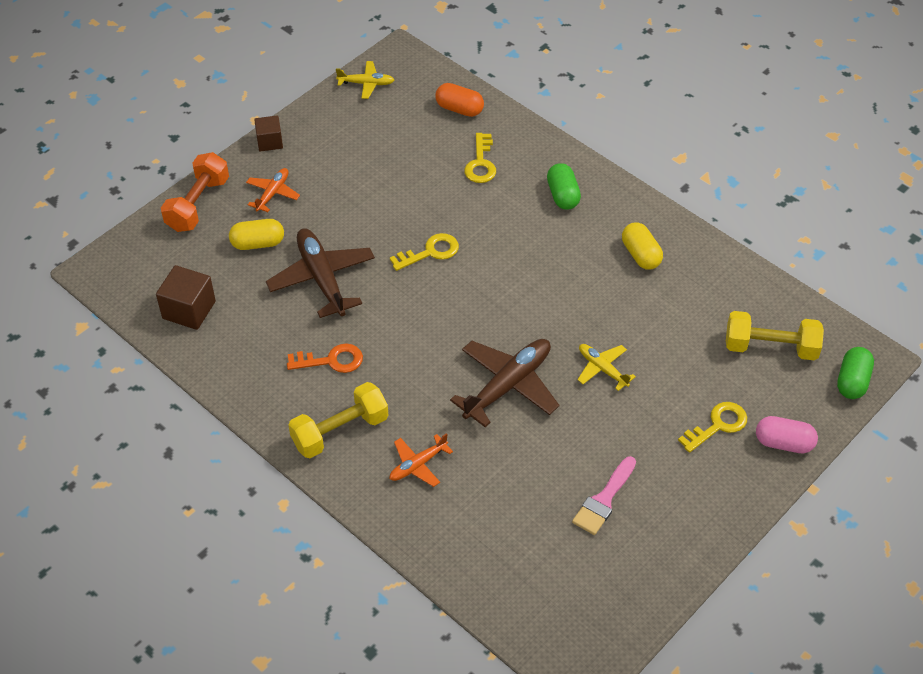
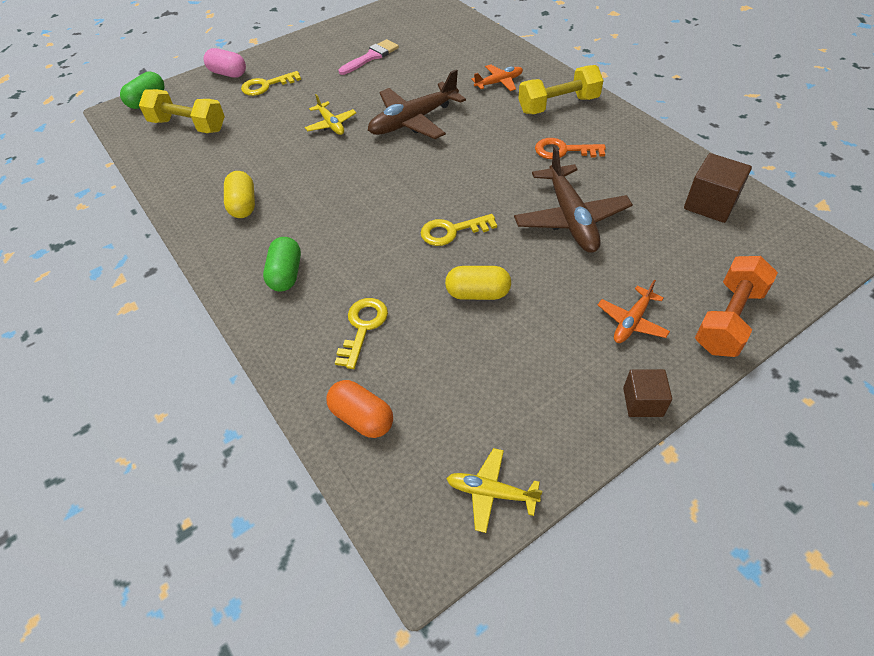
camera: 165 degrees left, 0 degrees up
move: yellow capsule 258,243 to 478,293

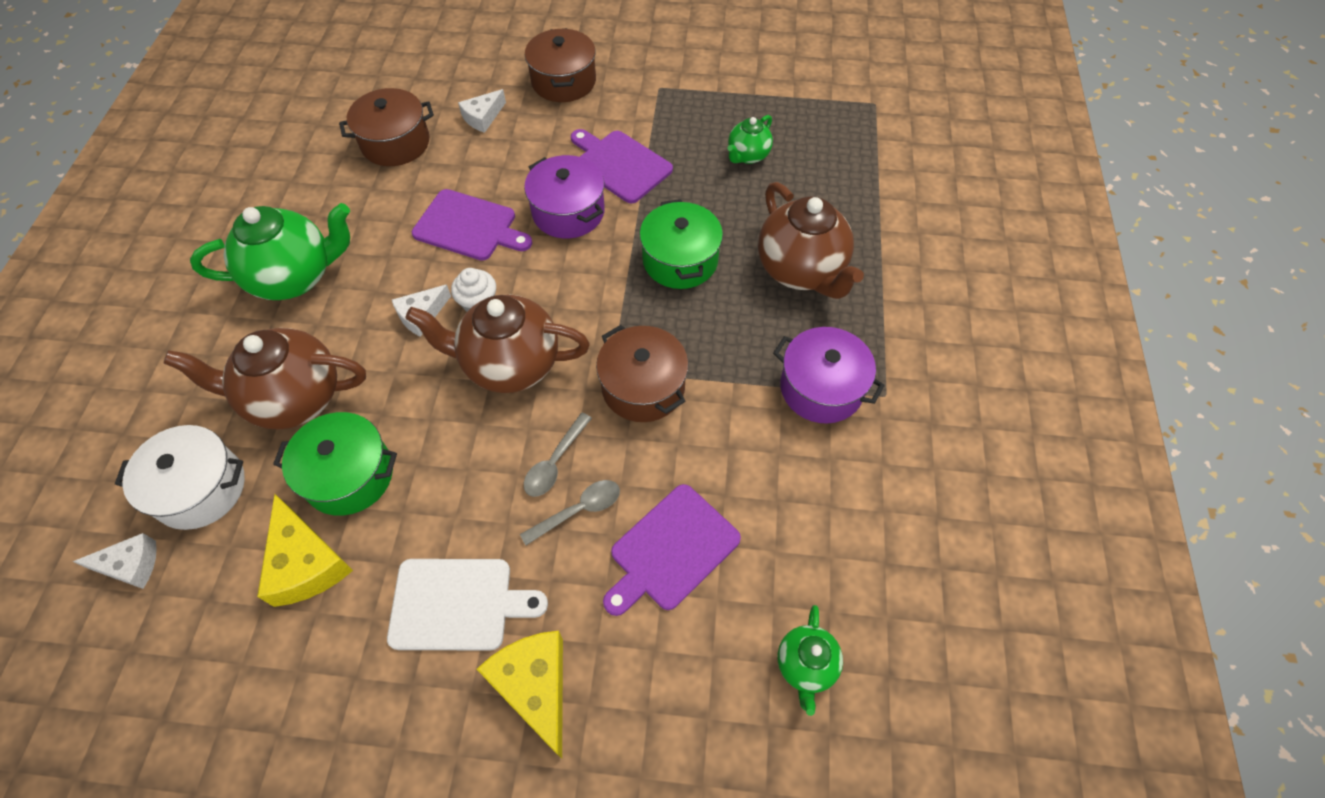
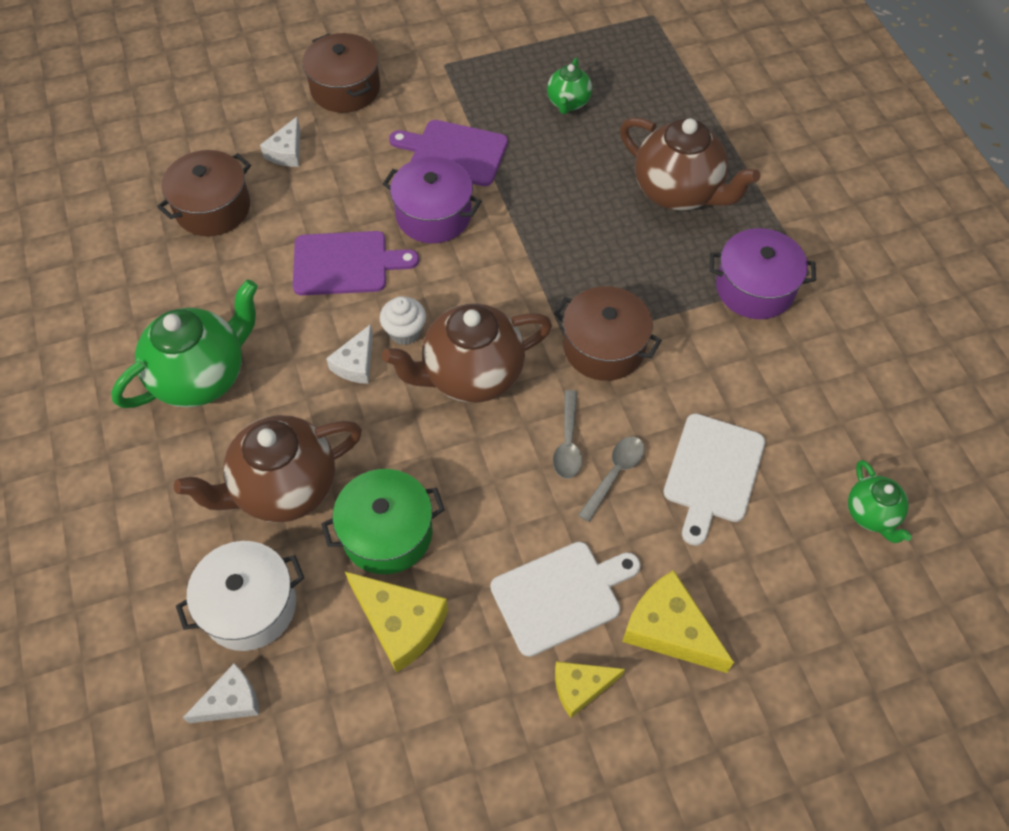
camera: 25 degrees left, 0 degrees up
delete: green pot 680,260
insert: yellow cheese 580,687
recolor: purple cutting board 671,550 to white cutting board 712,472

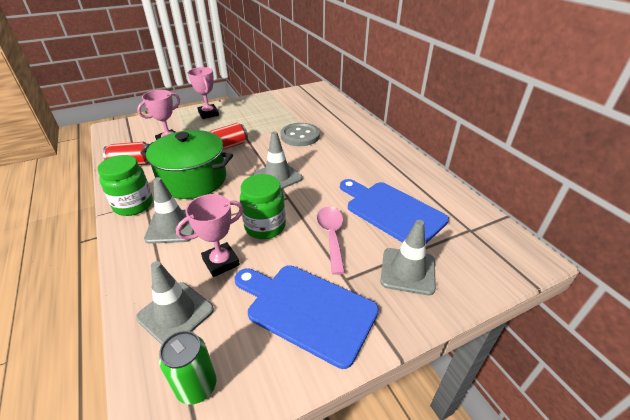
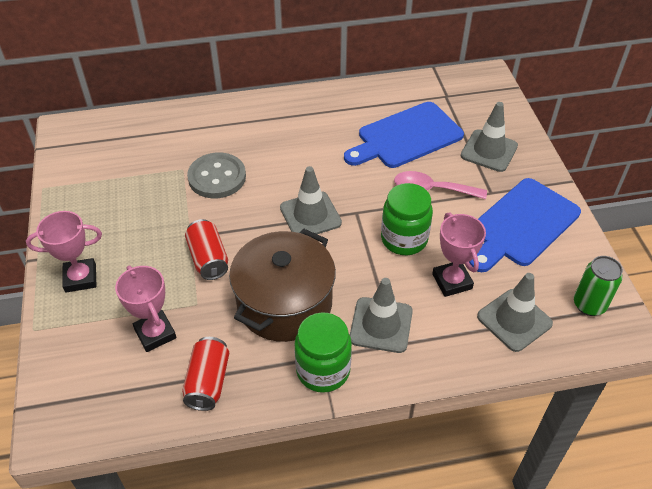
camera: 75 degrees left, 10 degrees up
recolor: green pot 193,180 to brown pot 284,303

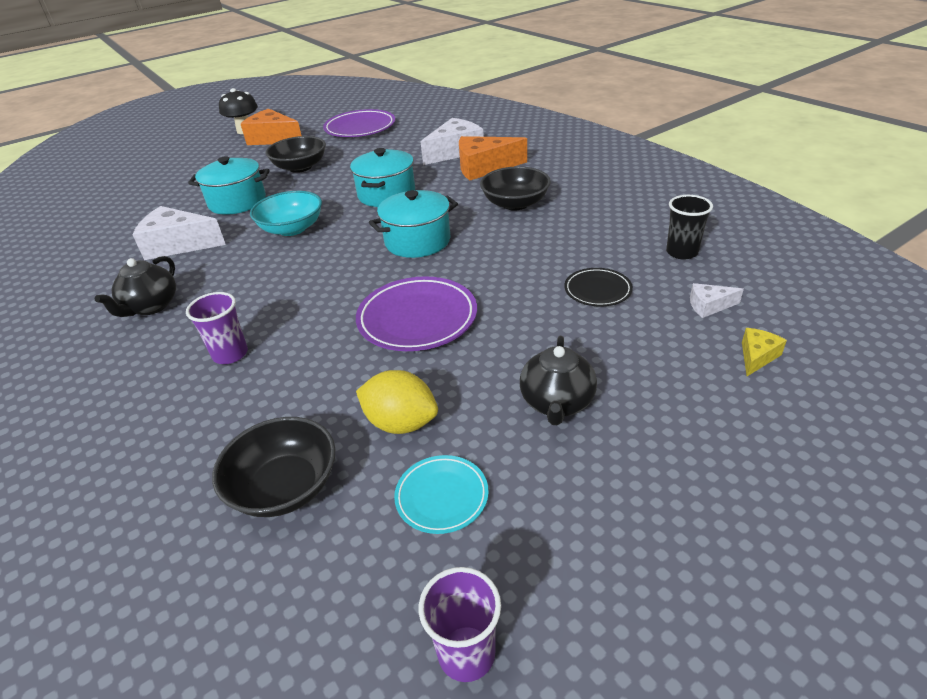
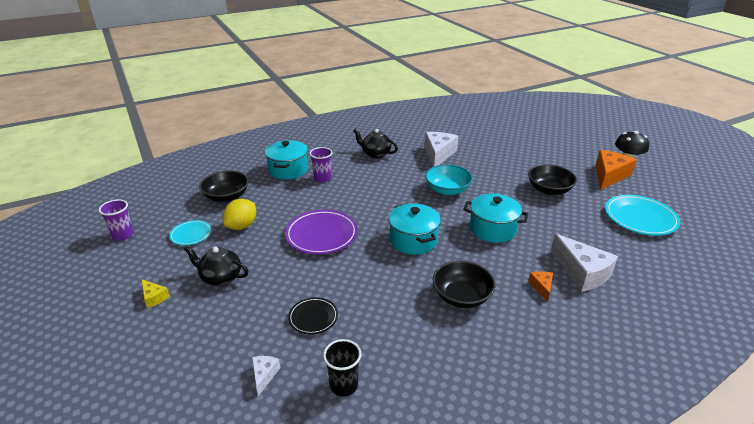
camera: 95 degrees right, 5 degrees down
move: turquoise pot 237,202 to 288,170; yellow cheese 757,356 to 154,297
recolor: purple plate 360,128 to turquoise plate 640,218
resize: orange cheese 484,167 = 541,287 x0.48

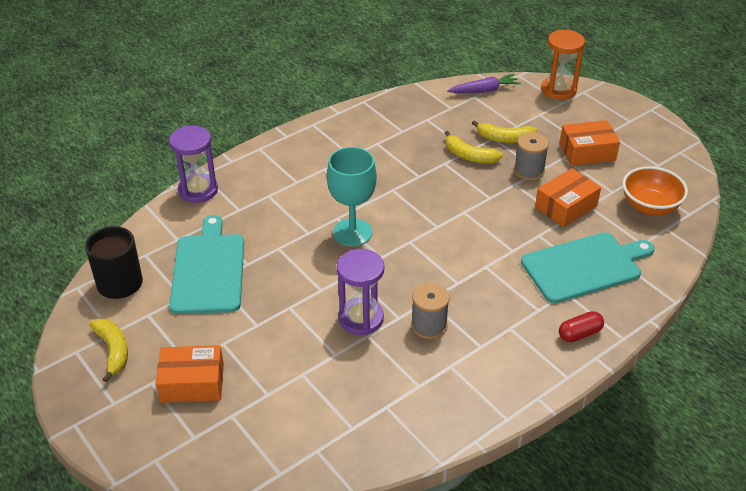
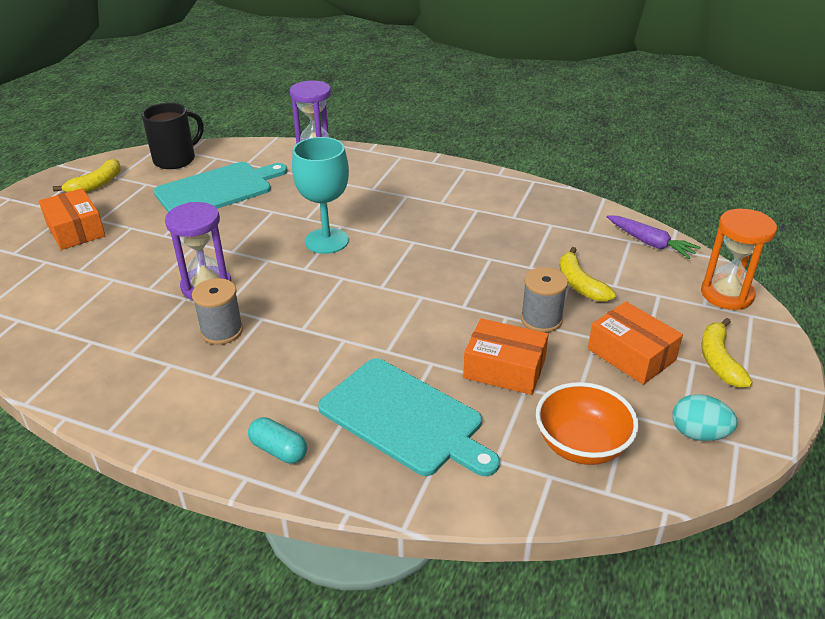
camera: 60 degrees right, 5 degrees down
insert: turquoise egg 698,434
move: yellow banana 469,156 to 719,360
recolor: red capsule 579,334 to turquoise capsule 279,450

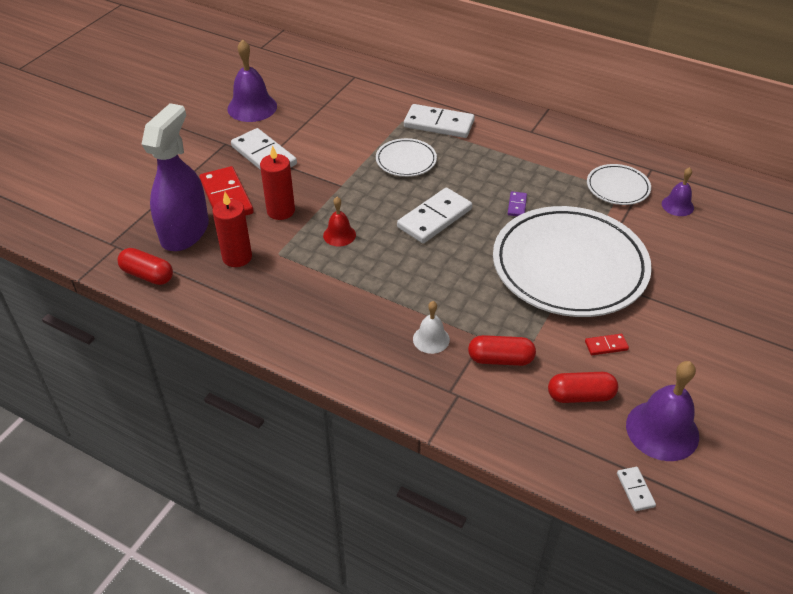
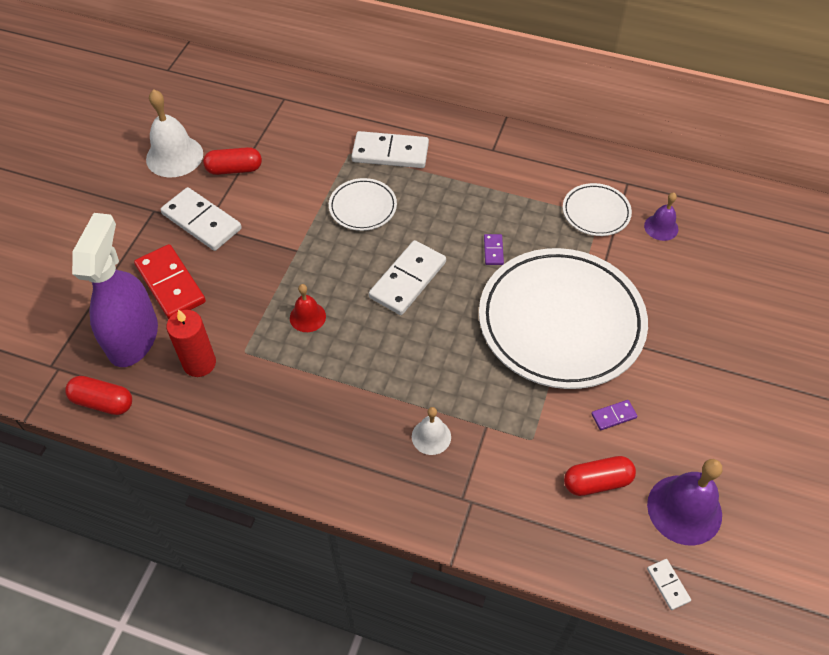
camera: 10 degrees left, 10 degrees up
delete: red candle 281,211
move: red capsule 500,359 to 234,169
recolor: purple bell 252,107 to white bell 174,156; red domino 606,346 to purple domino 613,416

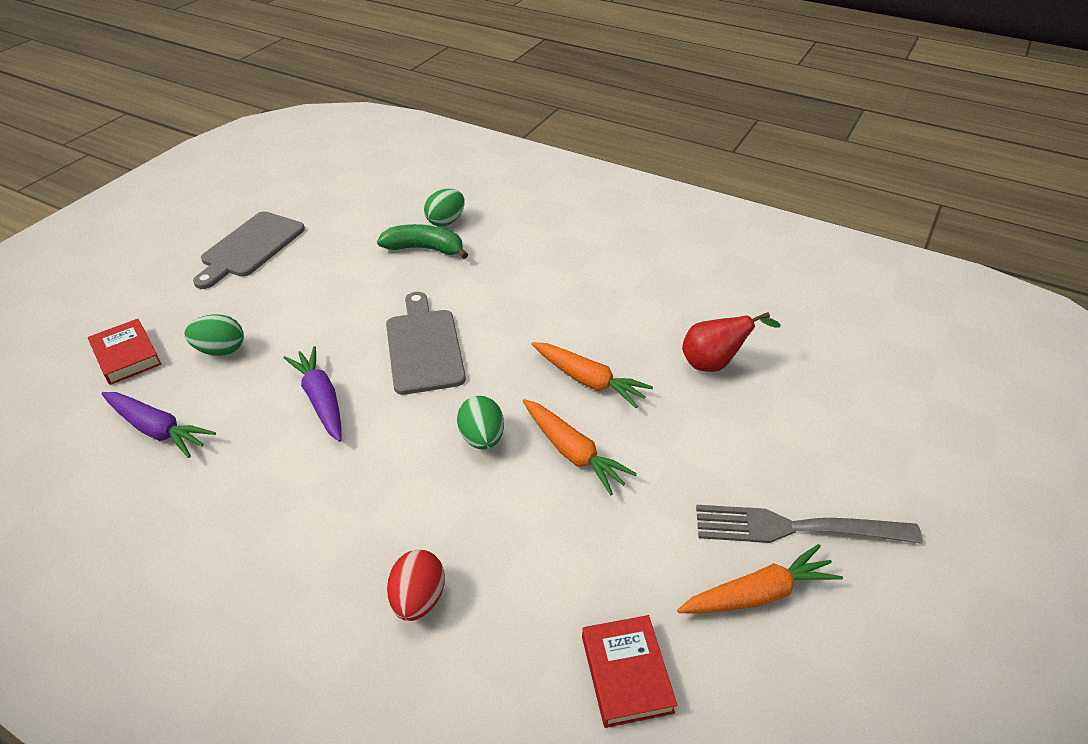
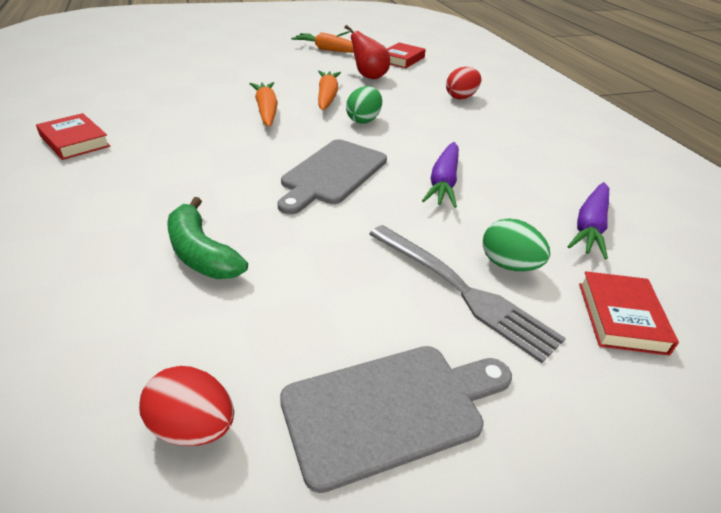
camera: 140 degrees left, 5 degrees down
delete: green egg 446,221
insert: red book 74,141; red egg 193,427
move: red pear 714,363 to 366,76; grey fork 795,528 to 463,291
rotate: purple carrot 157,429 = 590,227 135 degrees counterclockwise

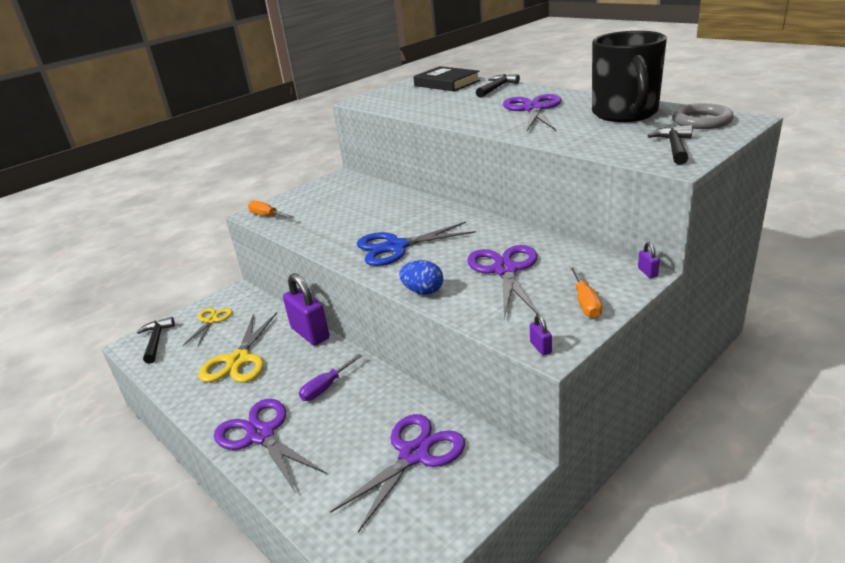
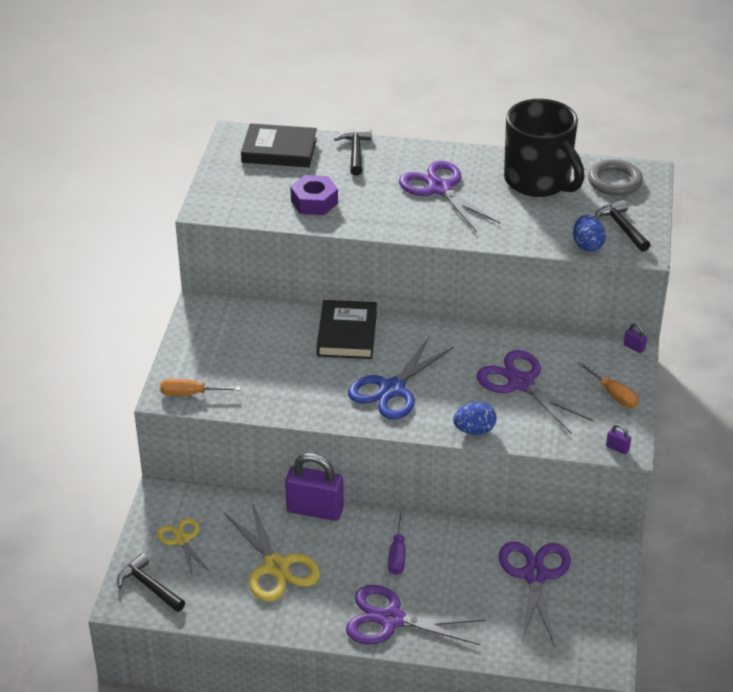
camera: 40 degrees left, 10 degrees up
insert: purple nut 314,202; blue egg 587,245; black book 347,334

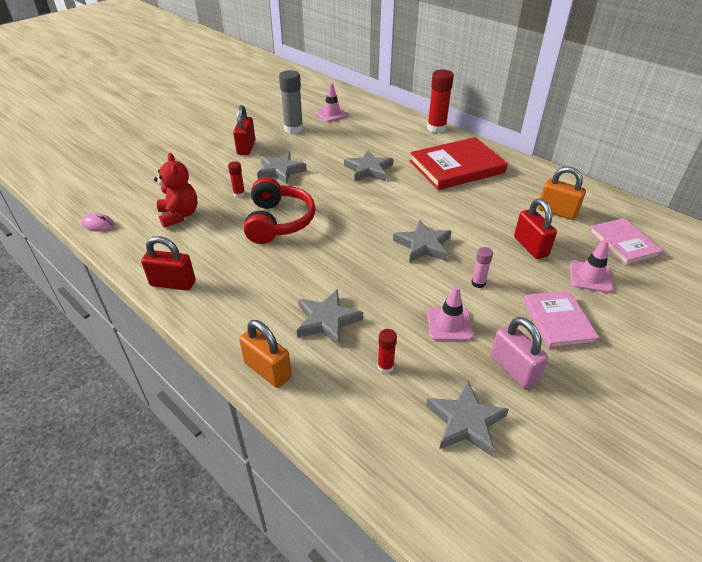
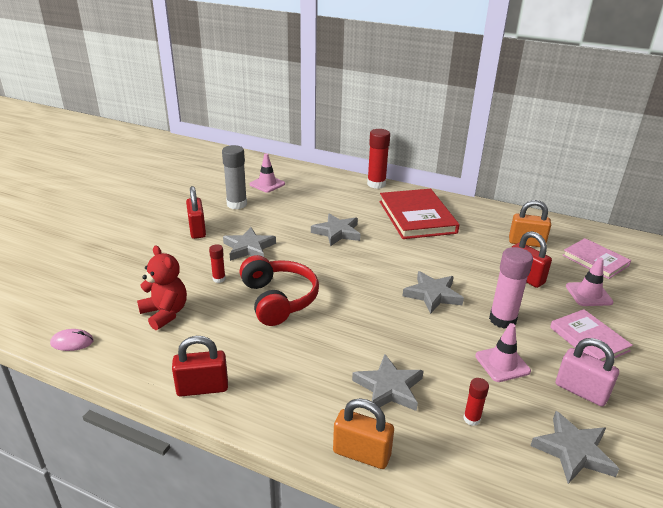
camera: 20 degrees left, 10 degrees down
rotate: red book 456,167 = 417,217 60 degrees counterclockwise
resize: pink glue stick 478,283 = 502,319 x1.94

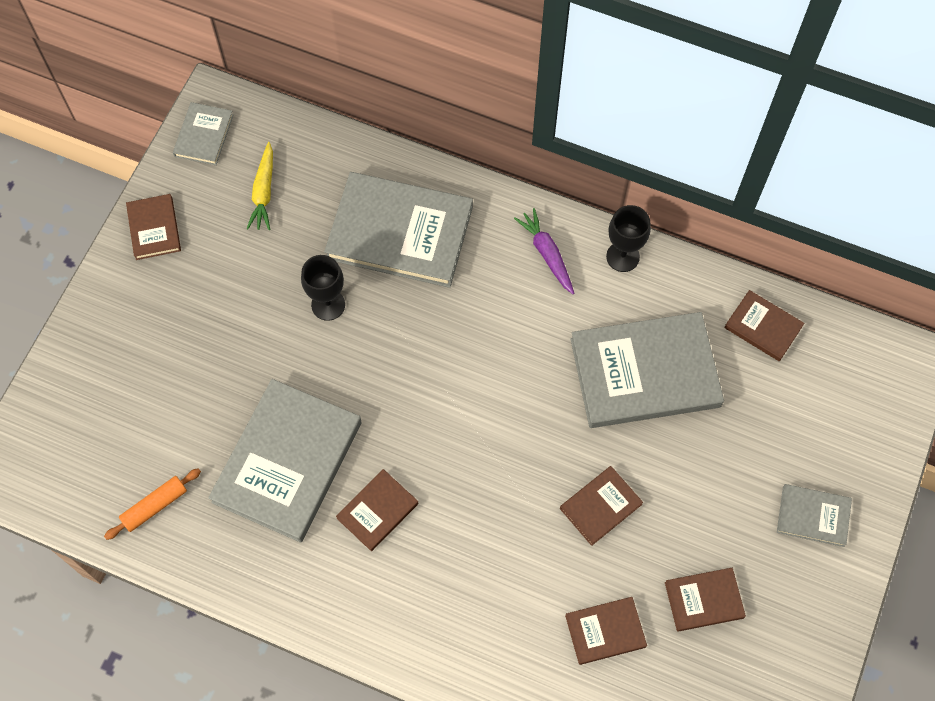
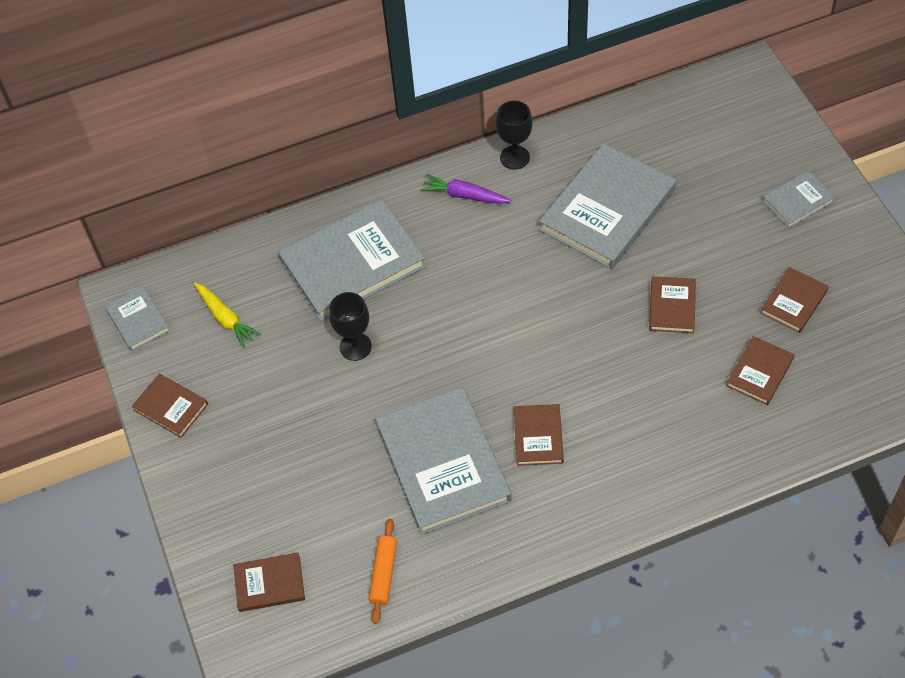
camera: 40 degrees left, 10 degrees down
move: brown book 763,327 to 269,583

